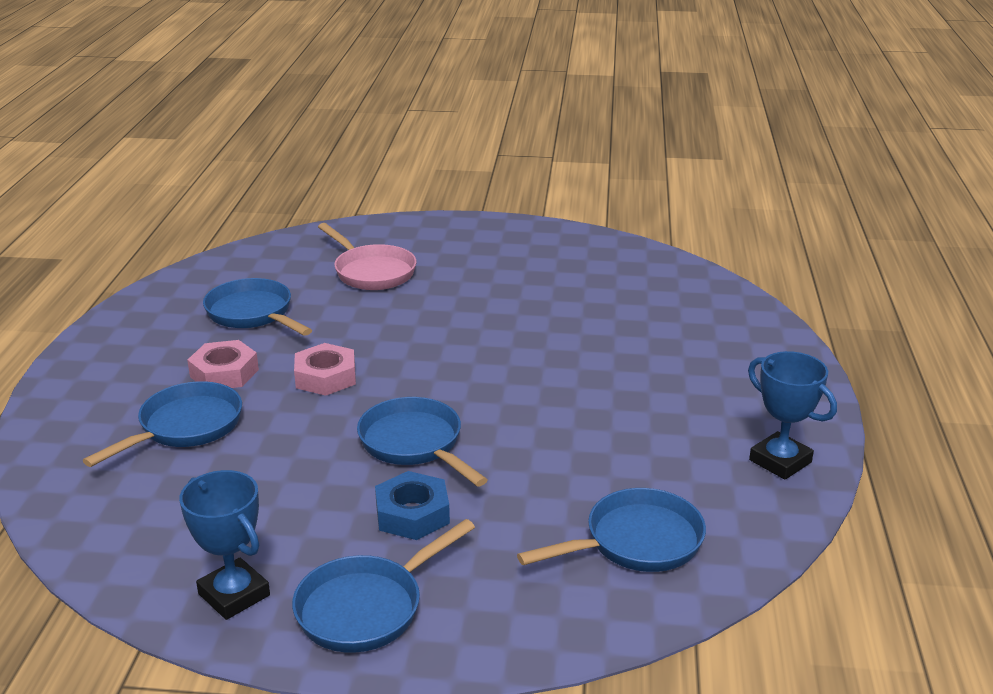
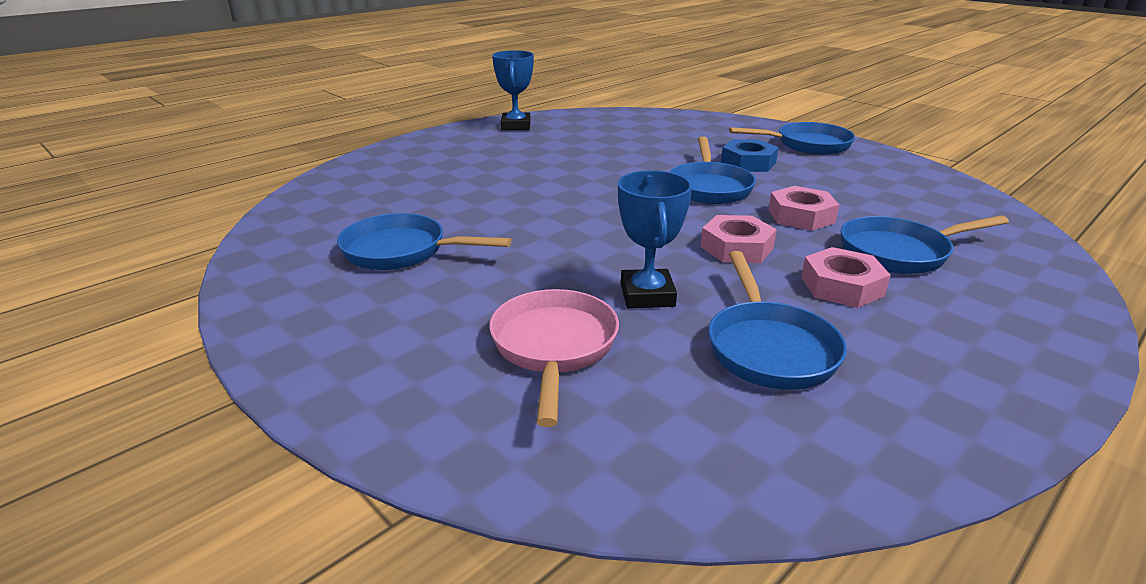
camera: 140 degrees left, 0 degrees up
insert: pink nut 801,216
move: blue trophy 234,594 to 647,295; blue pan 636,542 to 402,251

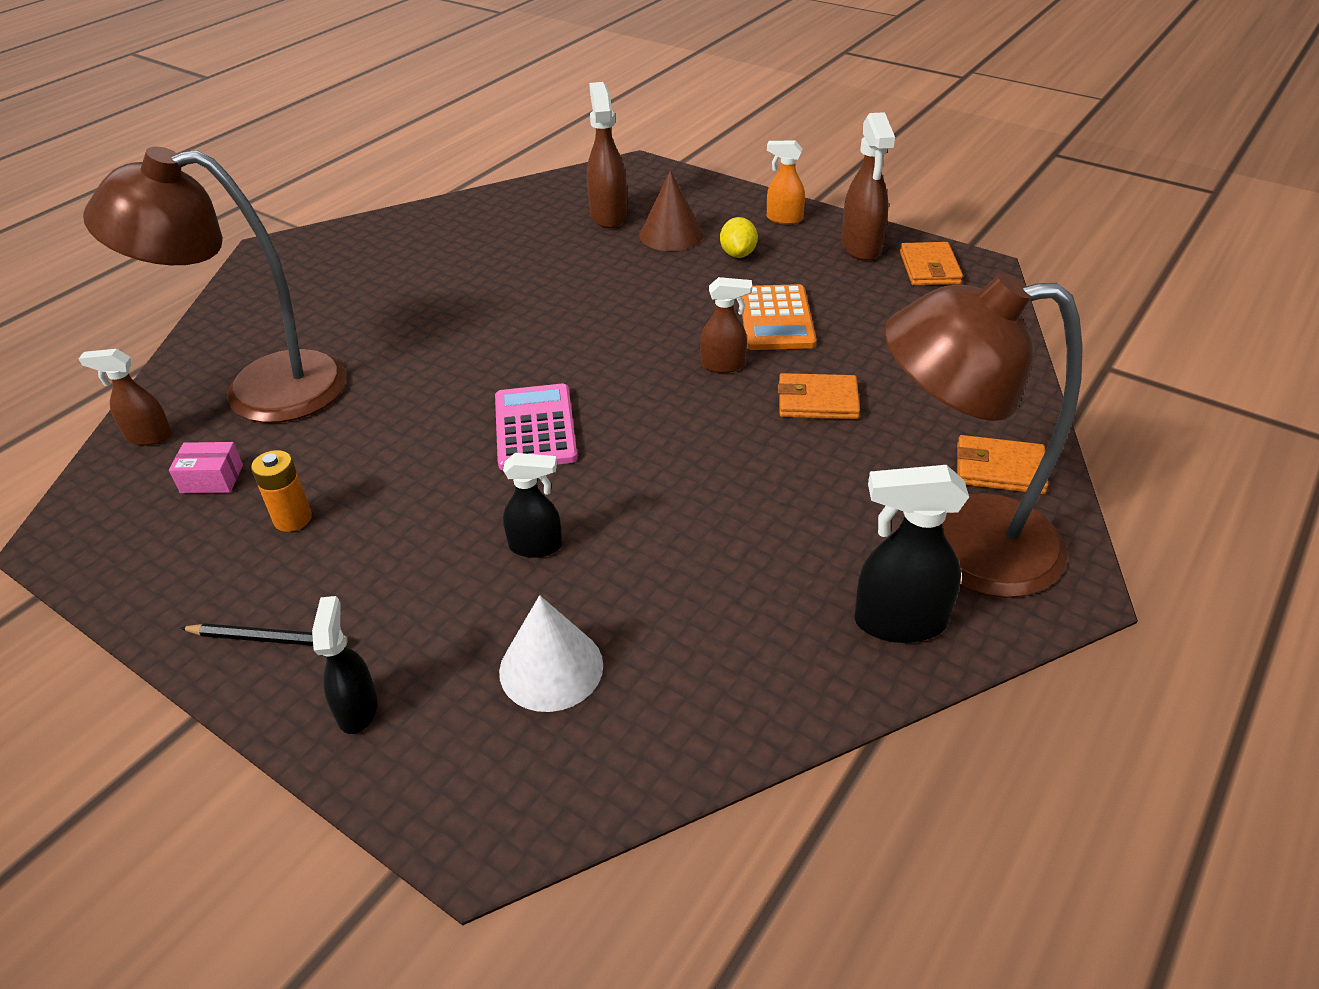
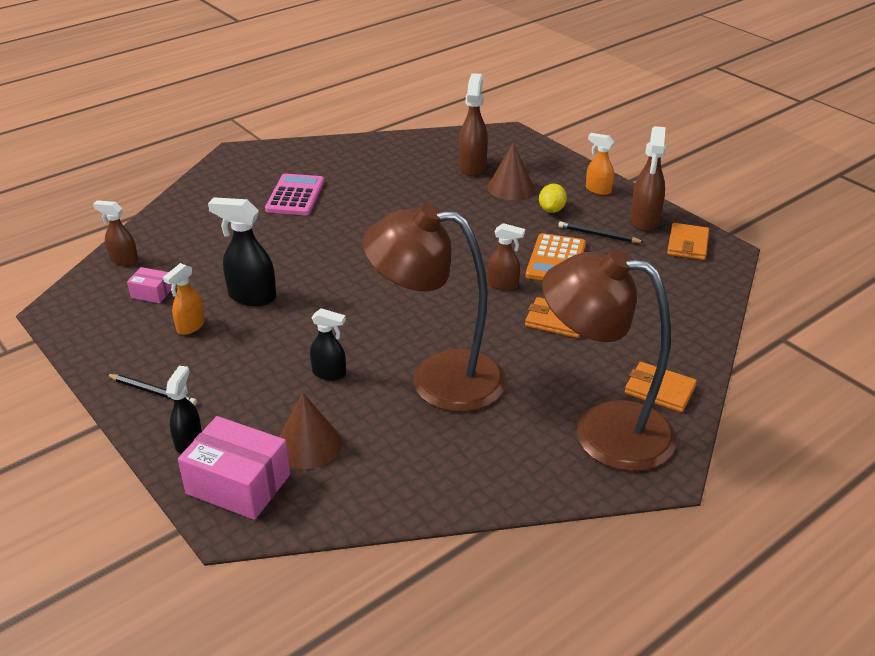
camera: 15 degrees right, 5 degrees down
insert: black pencil 598,235; pink box 238,484
move: brown lamp 260,390 to 438,379; pink calculator 535,428 to 295,195; black spray bottle 898,622 to 251,296
replace: orange battery 293,519 to orange spray bottle 190,326
recolor: white cone 551,668 to brown cone 308,444

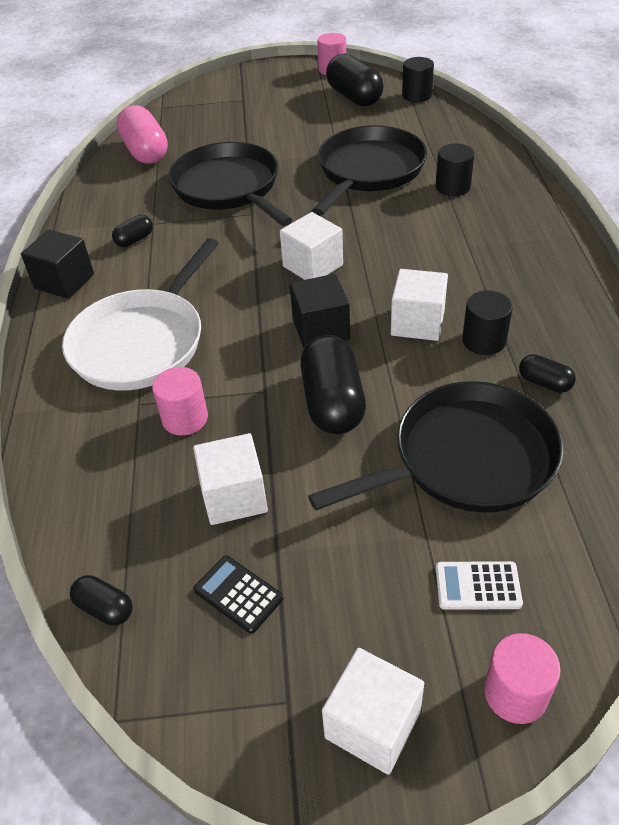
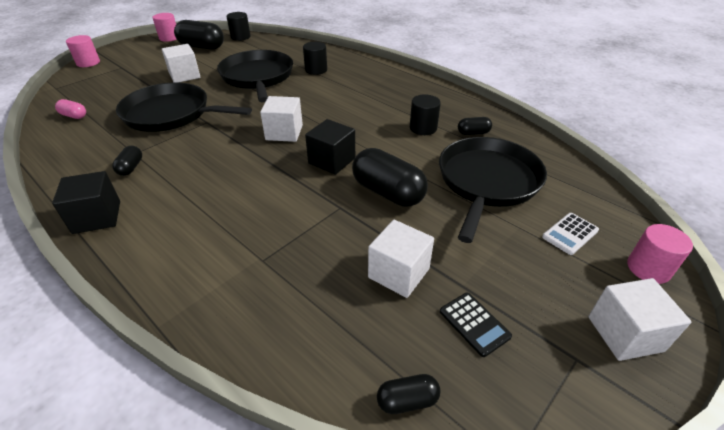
camera: 45 degrees left, 5 degrees down
delete: white pan 141,342
move: white cube 417,323 to 184,75; pink cylinder 185,418 to 88,63
rotate: black calculator 238,594 = 474,324 120 degrees counterclockwise
resize: pink capsule 146,152 = 74,116 x0.49

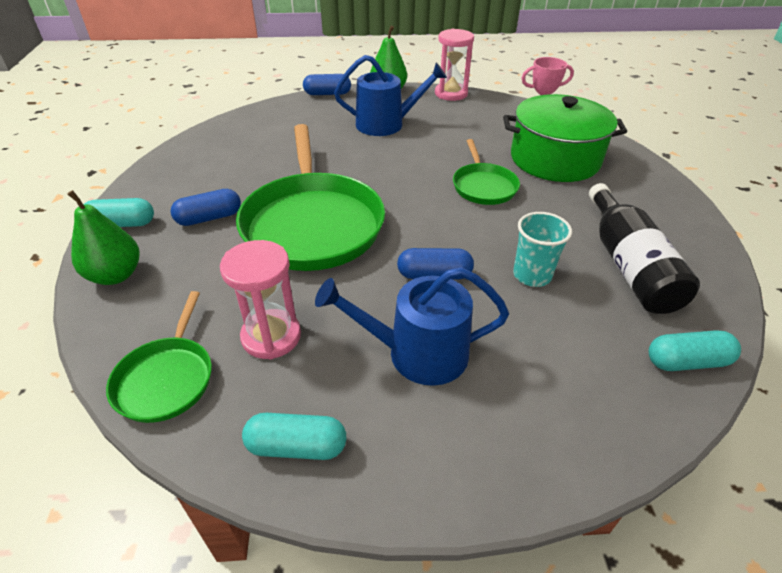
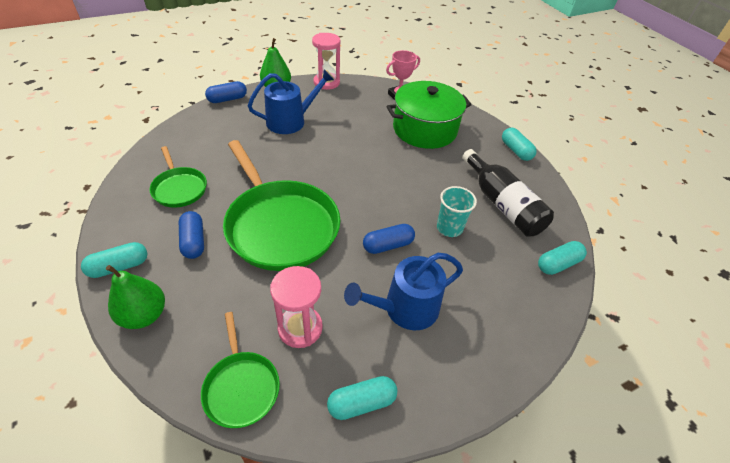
camera: 25 degrees left, 5 degrees up
insert: turquoise capsule 516,150
move: green pan 483,186 to 179,188
rotate: blue capsule 209,218 = 193,241 60 degrees counterclockwise

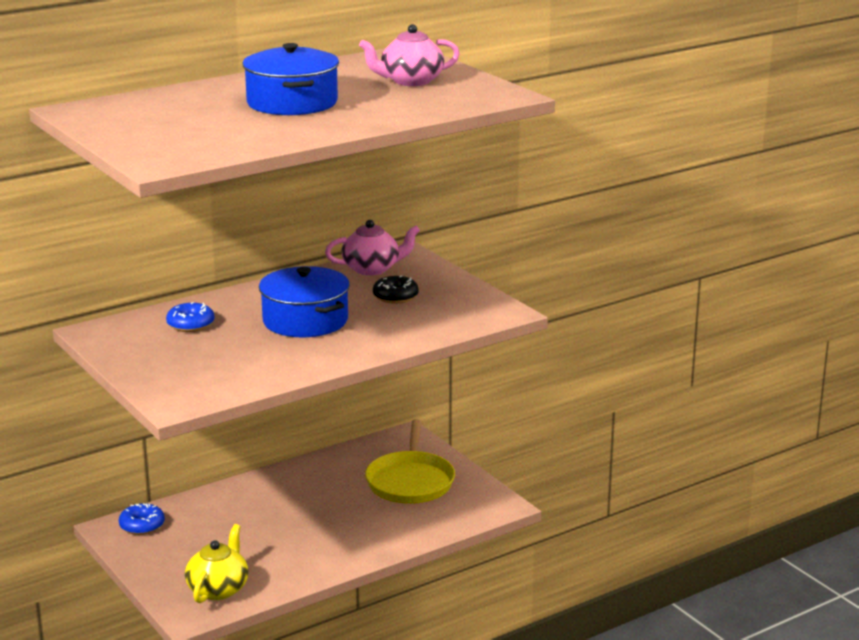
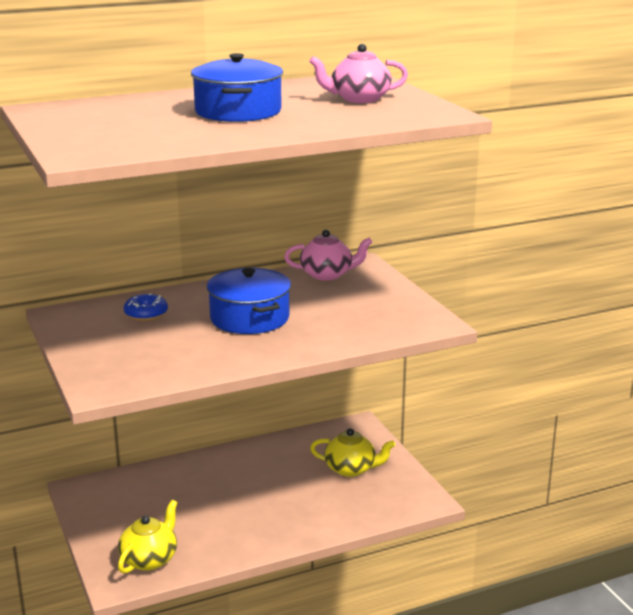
camera: 10 degrees right, 0 degrees up
delete: black donut 395,297; blue donut 142,526
replace: yellow pan 410,481 to yellow teapot 351,469

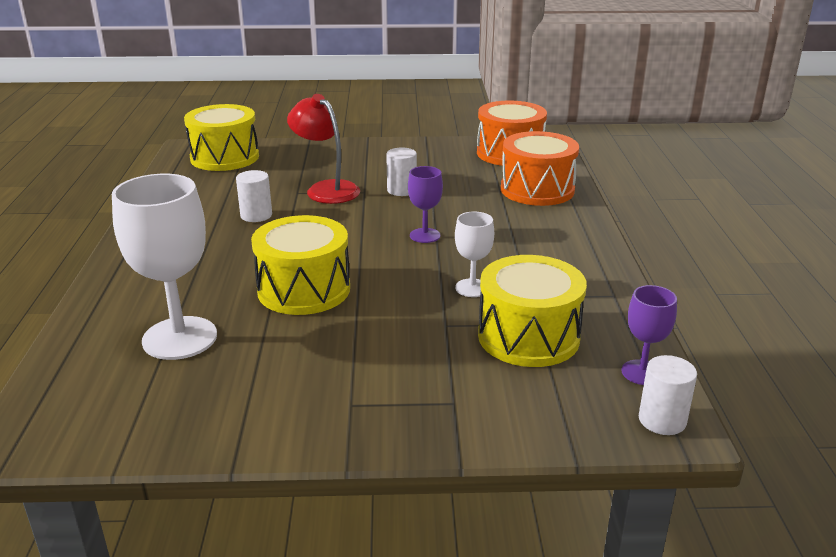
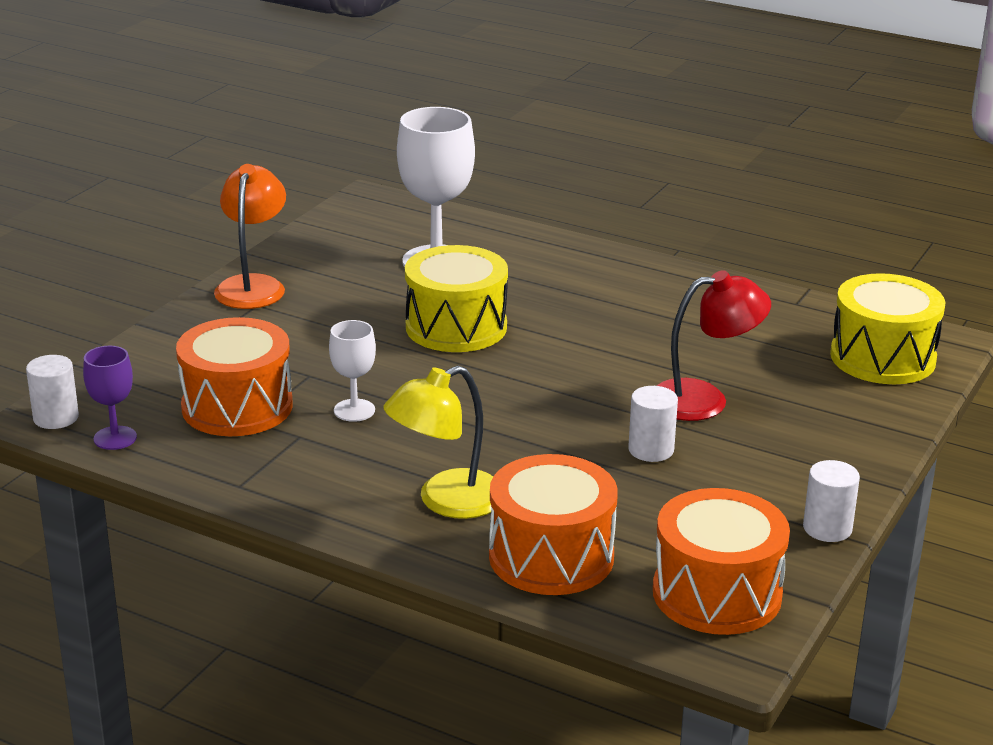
camera: 120 degrees right, 0 degrees up
delete: purple goblet 425,235
insert: orange lamp 253,285; yellow lamp 446,501
move: white cylinder 256,215 to 827,528
recolor: yellow drum 528,337 to orange drum 237,407

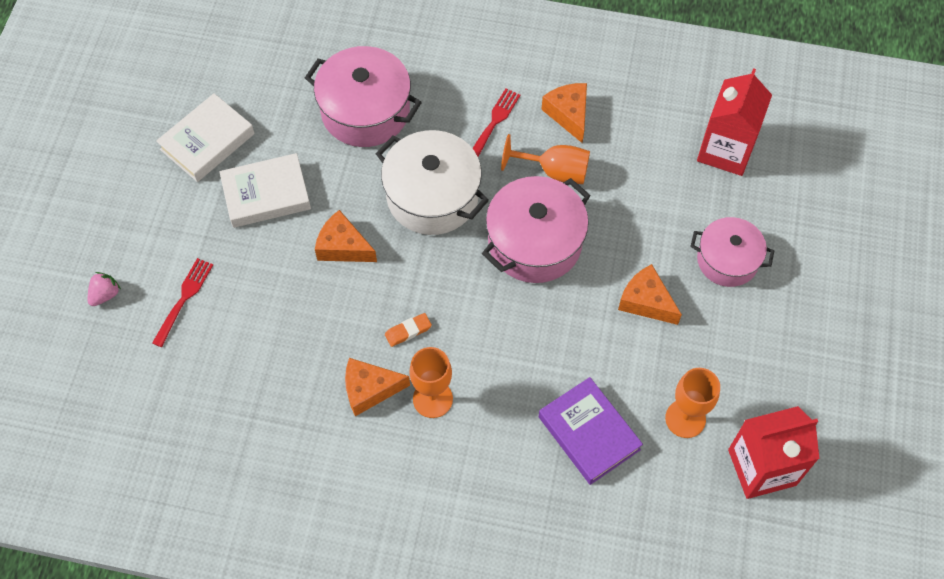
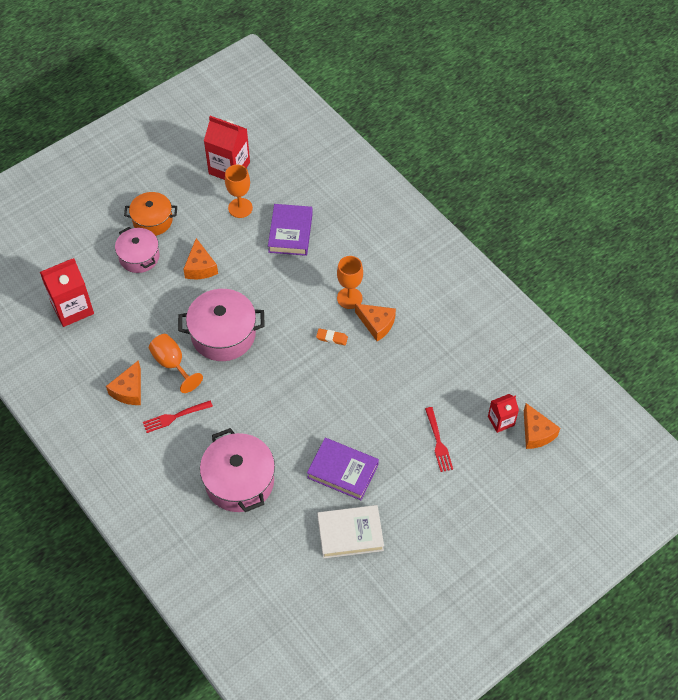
camera: 140 degrees left, 5 degrees down
delete: white pot 432,196; pink strawberry 105,294
insert: orange pot 152,220; red carton 501,421
move: orange cheese 343,247 to 536,433
recolor: white book 266,194 to purple book 342,471
rotate: red fork 184,299 = 438,441 75 degrees counterclockwise

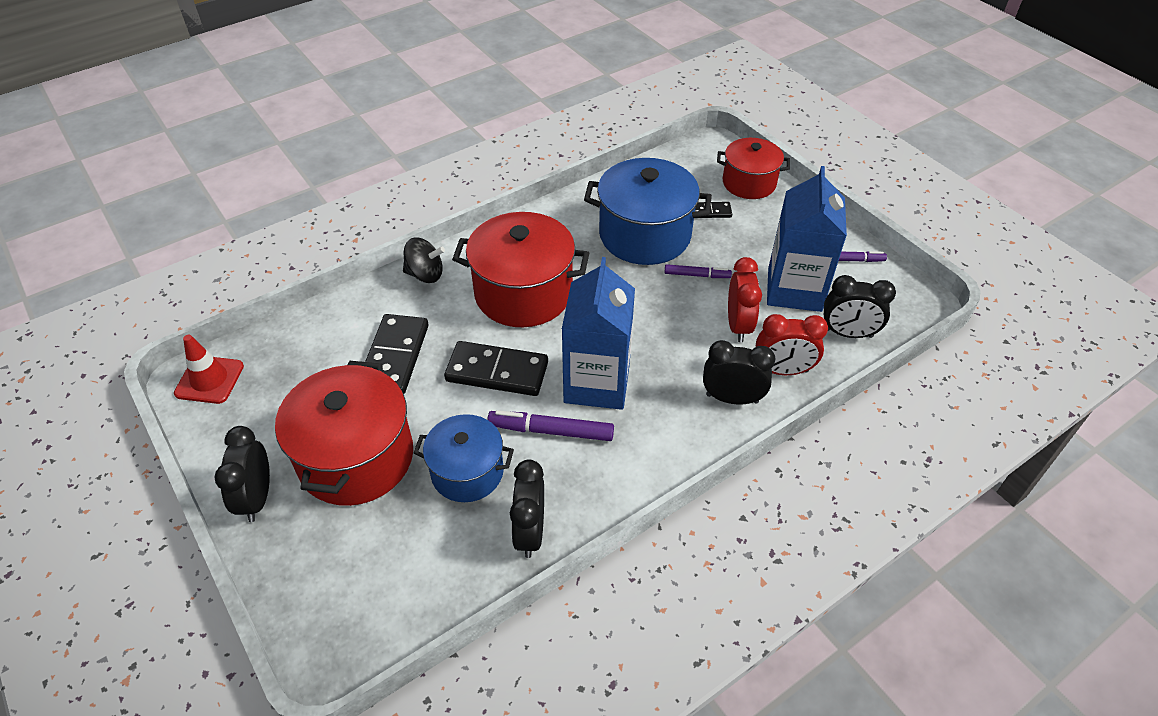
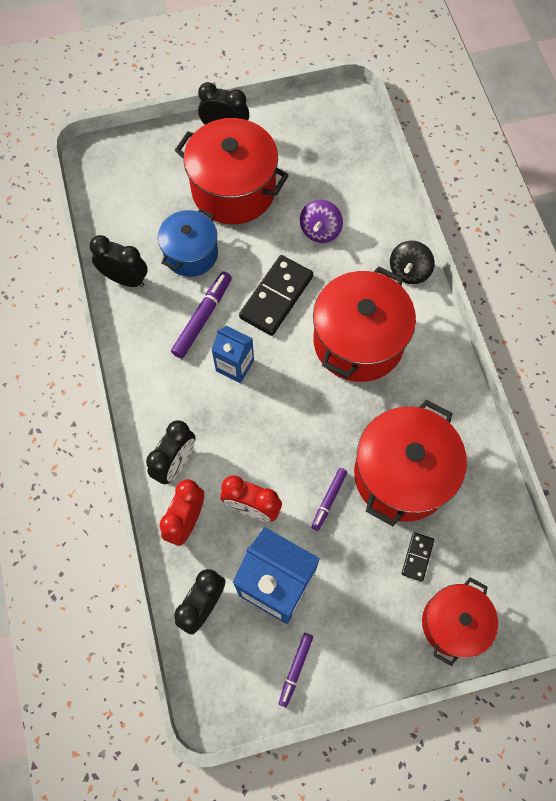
camera: 110 degrees right, 20 degrees up
delete: red traffic cone 209,380
replace: black domino 395,357 to purple spinning top 320,231
recolor: blue pot 644,235 to red pot 402,474
resize: blue carton 597,383 = 235,365 x0.56

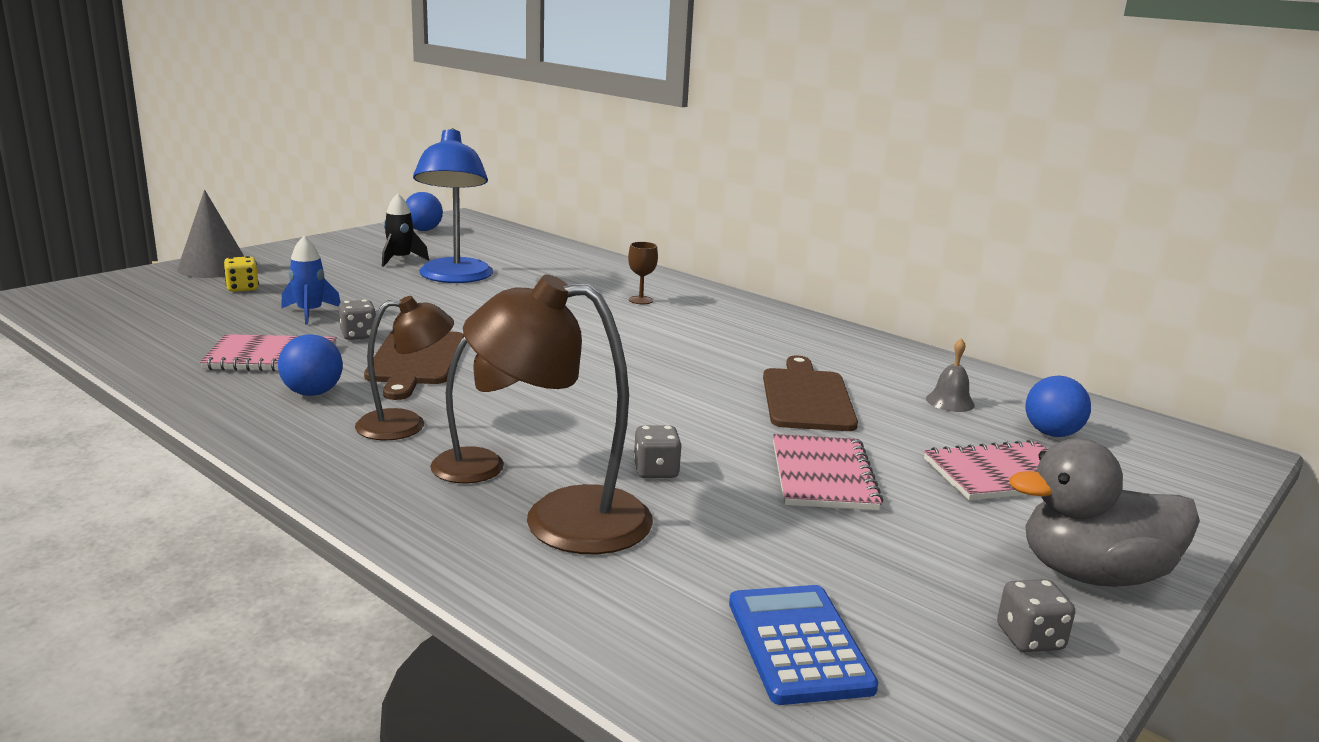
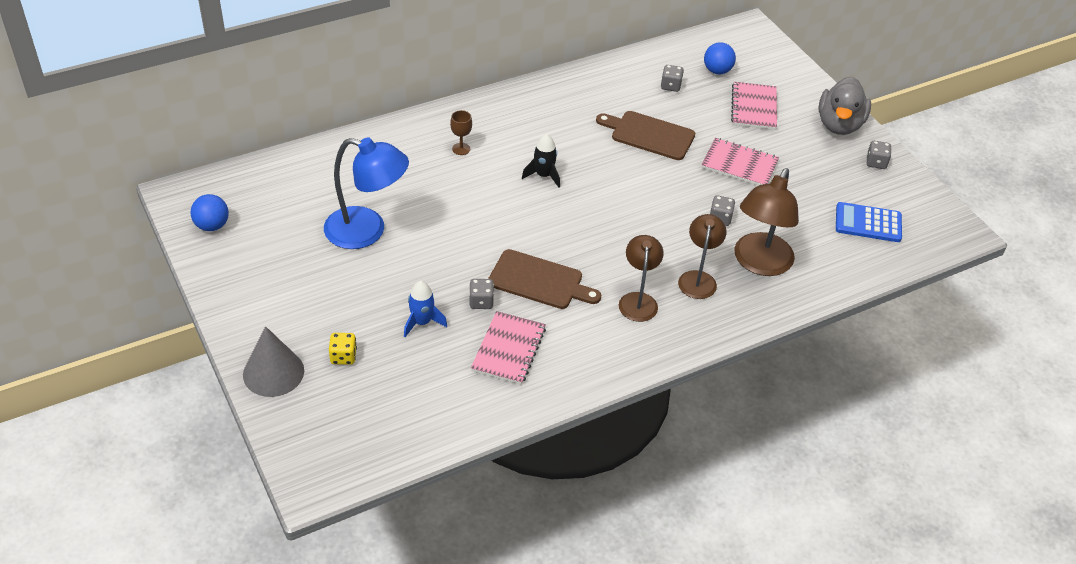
camera: 70 degrees left, 25 degrees up
delete: blue ball 312,393
move: black rocket 400,259 to 543,175
replace: grey bell 950,402 to grey dice 670,86

